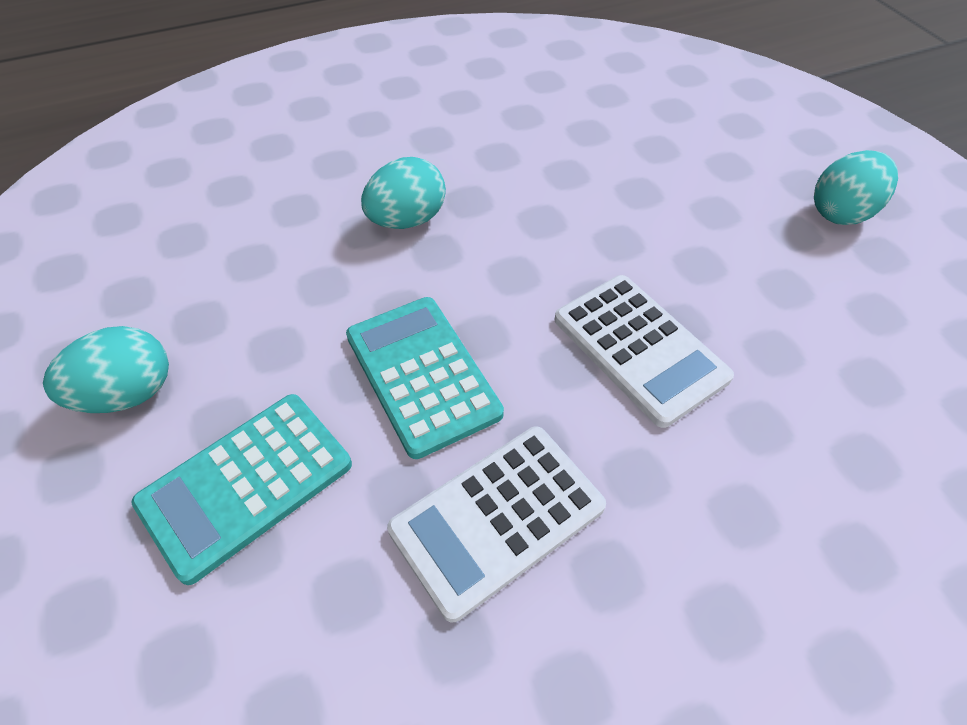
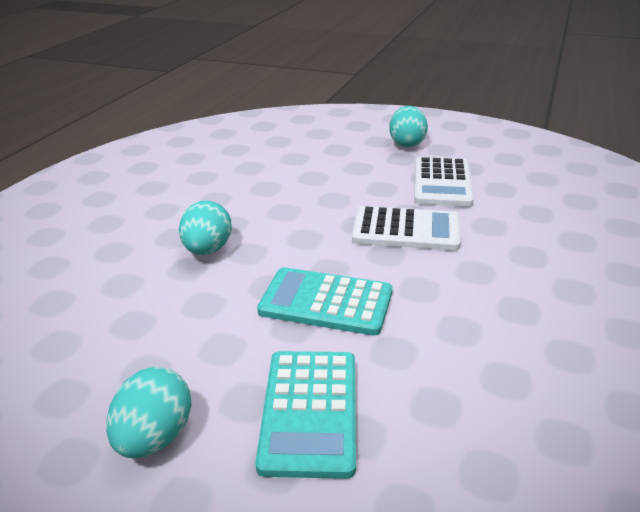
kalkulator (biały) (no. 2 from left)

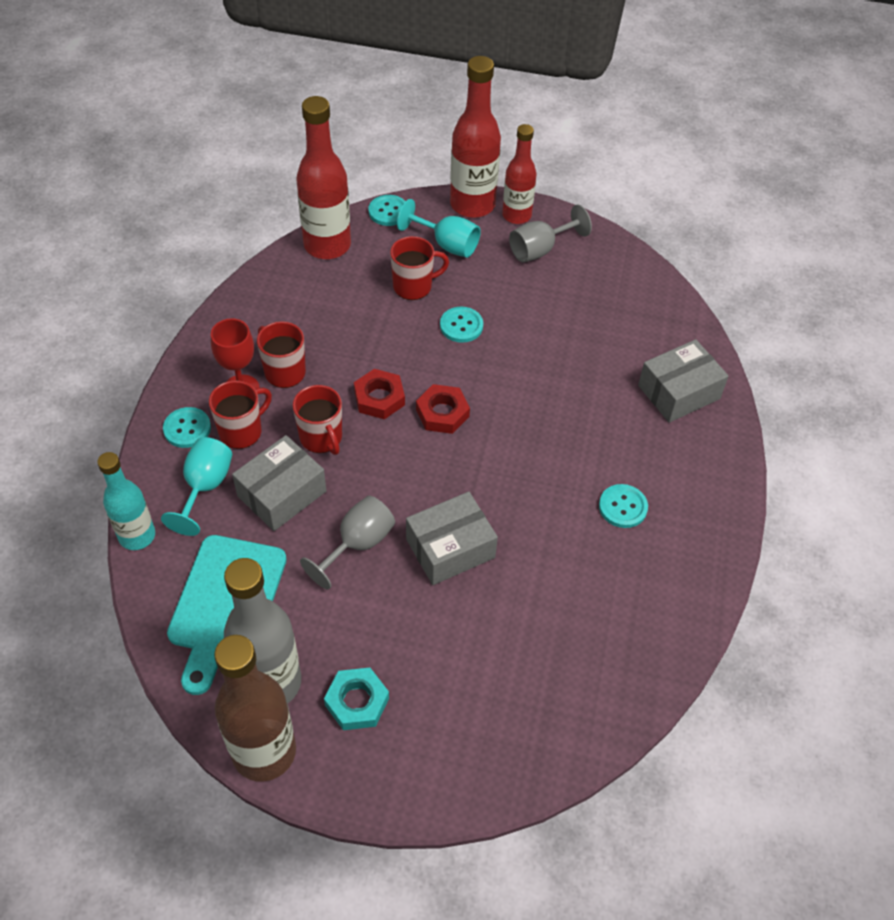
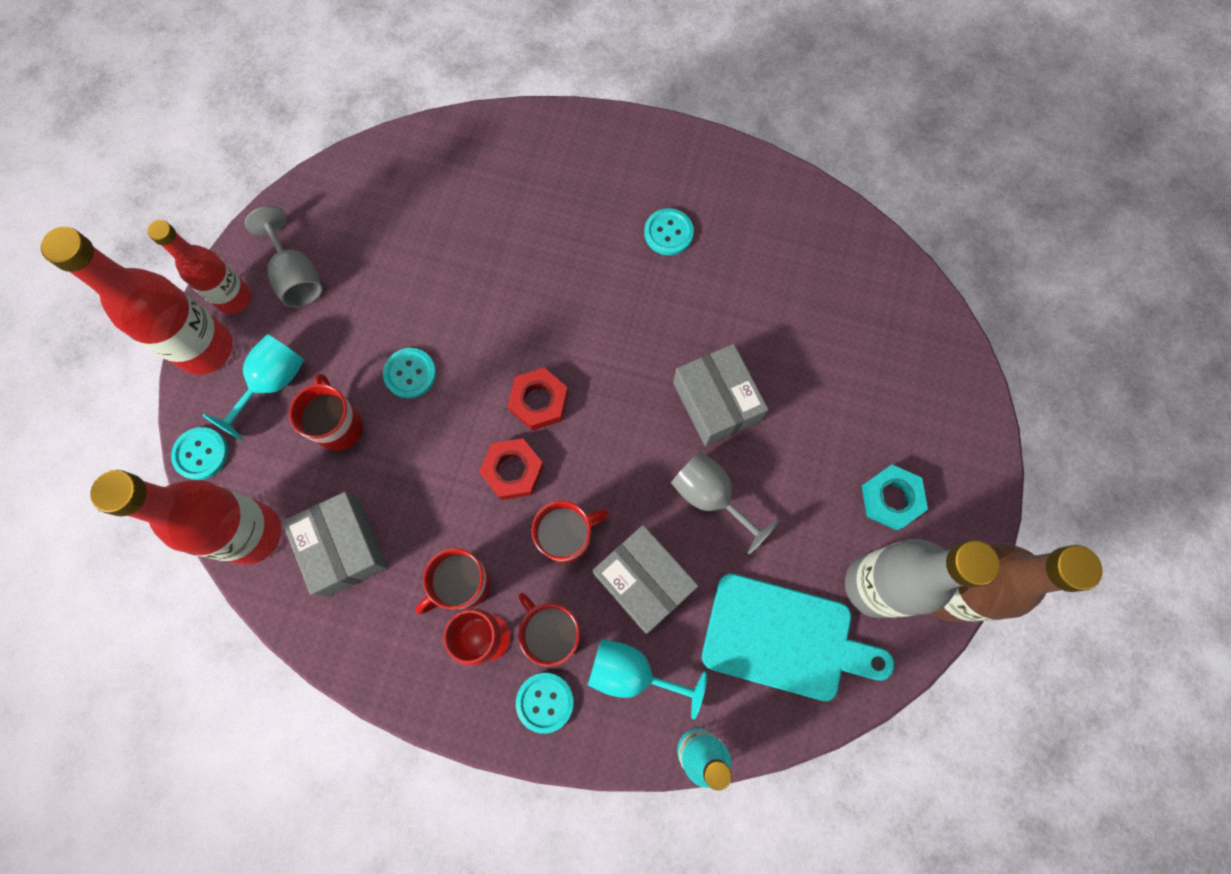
pudełko (szary) (no. 1 from left)

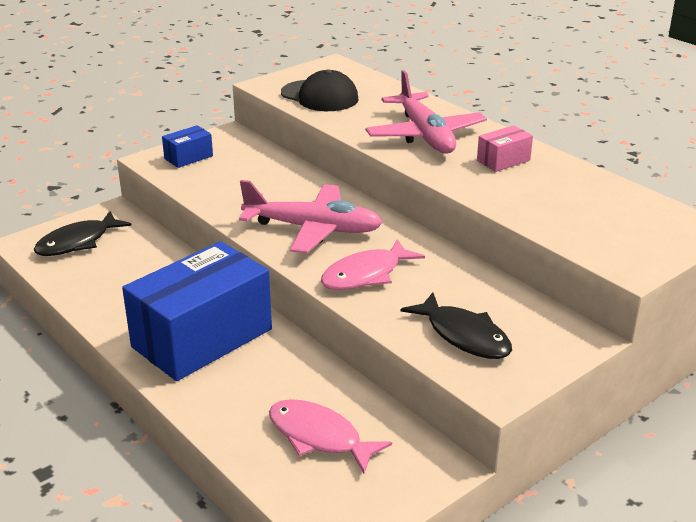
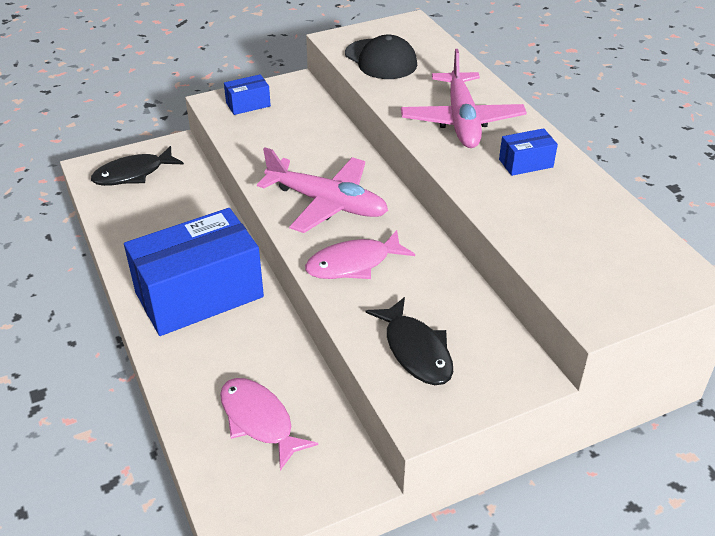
pudełko (niebieski) (no. 3 from left)

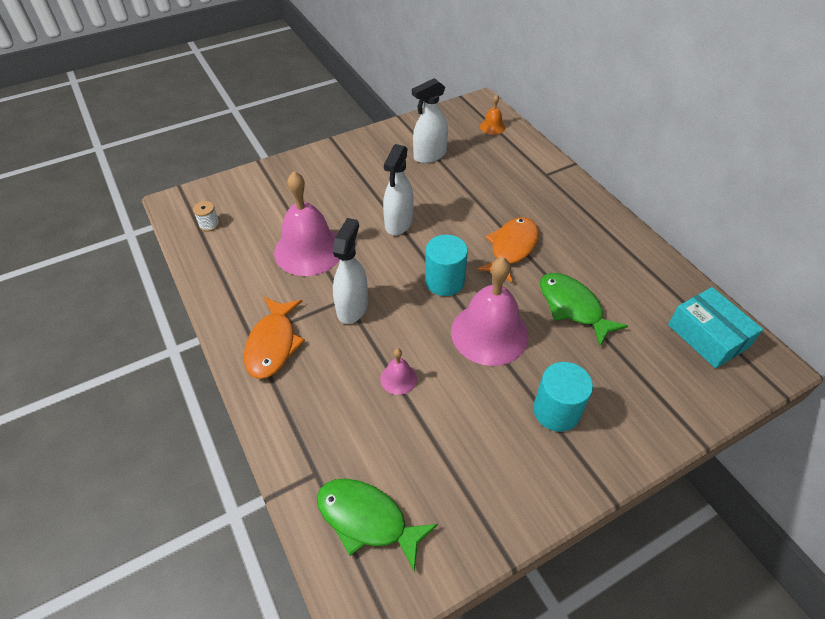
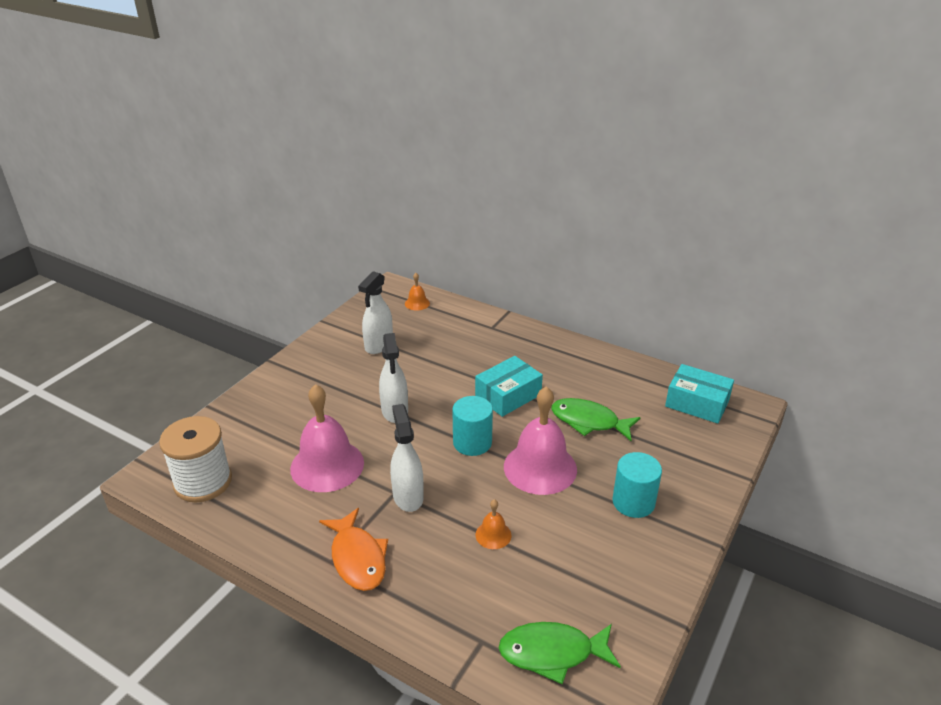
szpulka (biały)
dzwonek (pomarańczowy) (no. 2 from left)
pudełko (turkusowy) (no. 1 from left)

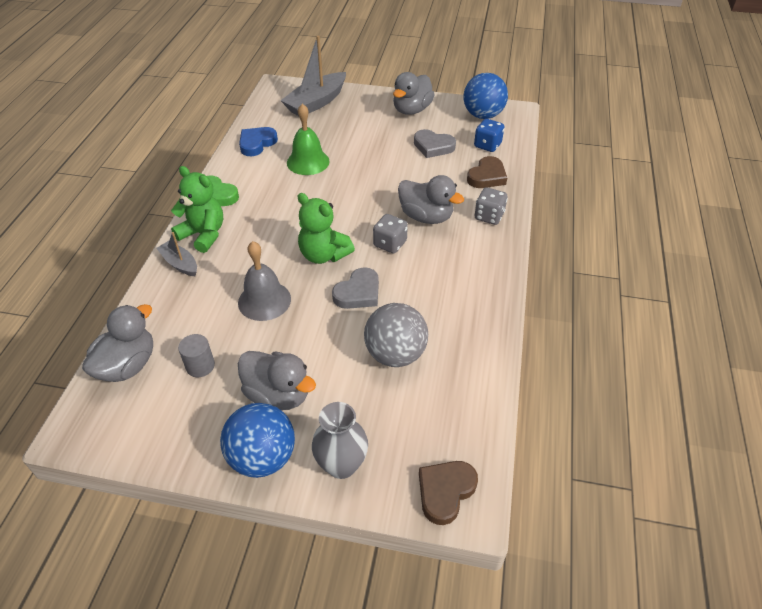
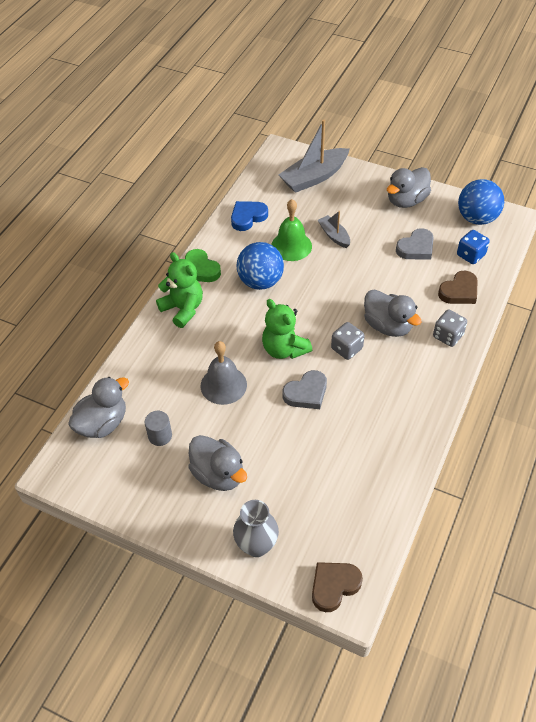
łódka (szary) (no. 2 from left)
piłka (niebieski) (no. 1 from left)
piłka (szary)
serce (szary) (no. 2 from left)

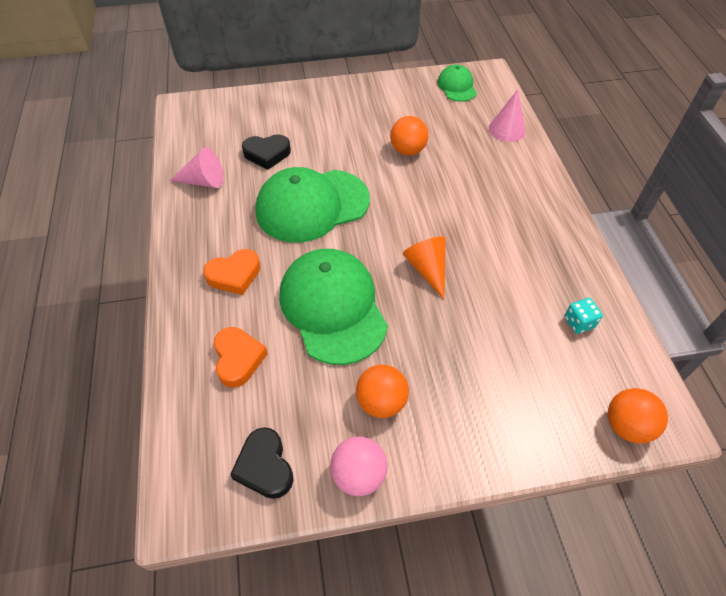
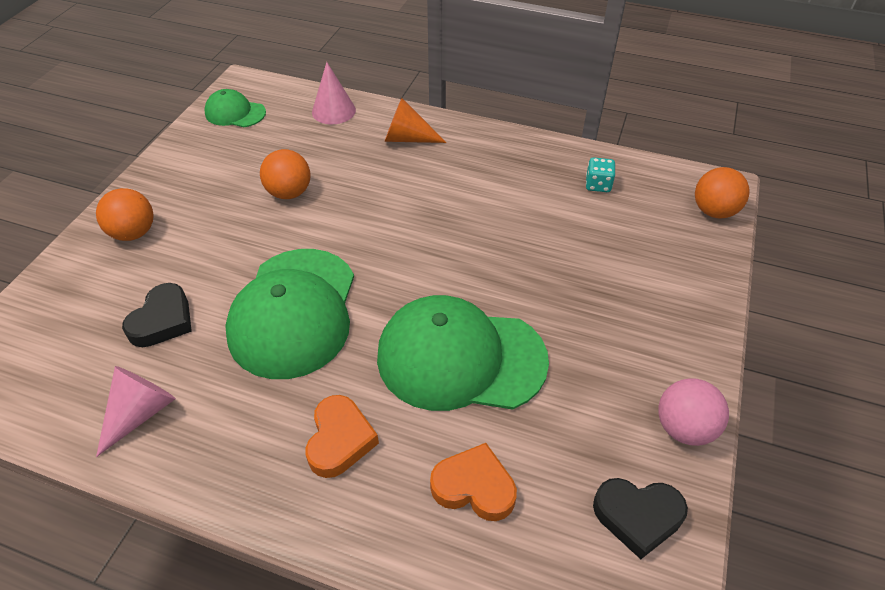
piłka (pomarańczowy) (no. 1 from left)
stożek (pomarańczowy)

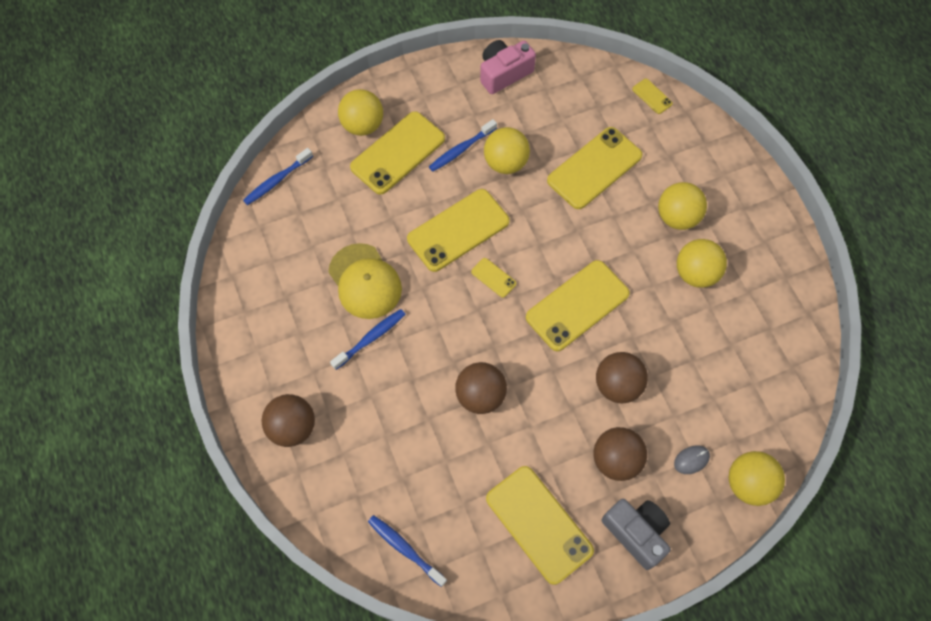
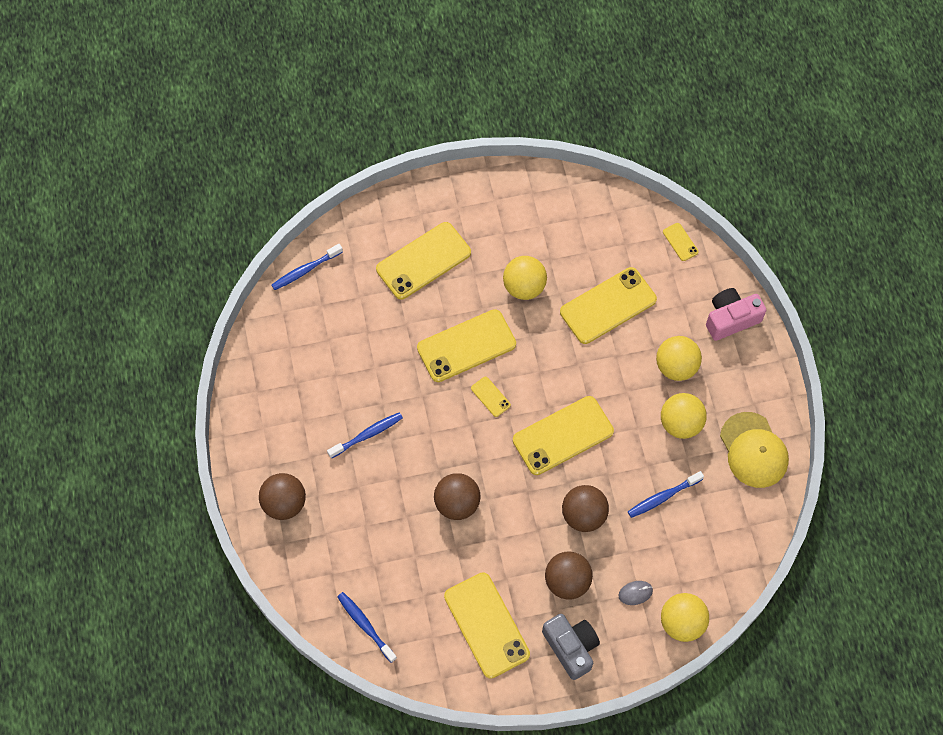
czapka (żółty)
piłka (żółty) (no. 1 from left in the first image)
szczoteczka do zębów (niebieski) (no. 4 from left)
aparat fotograficzny (różowy)

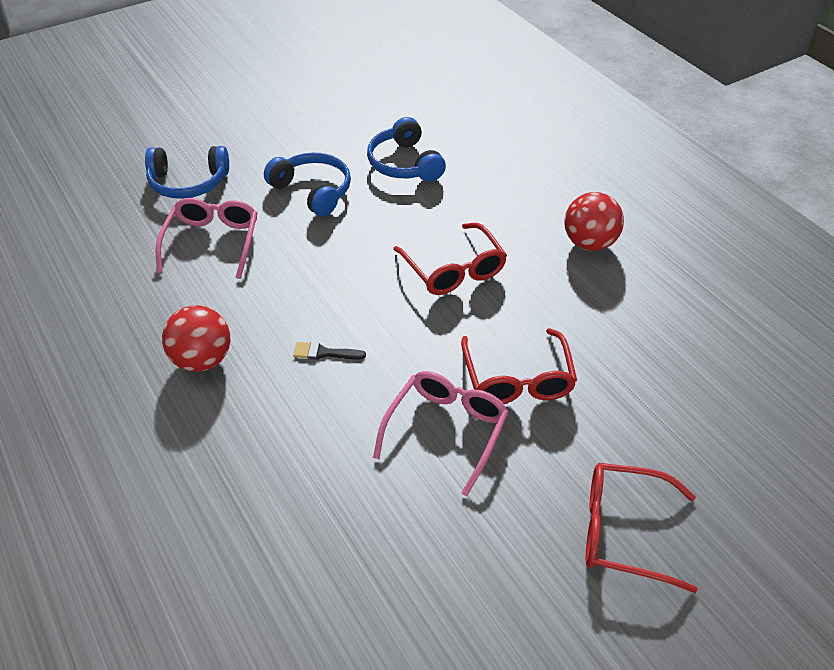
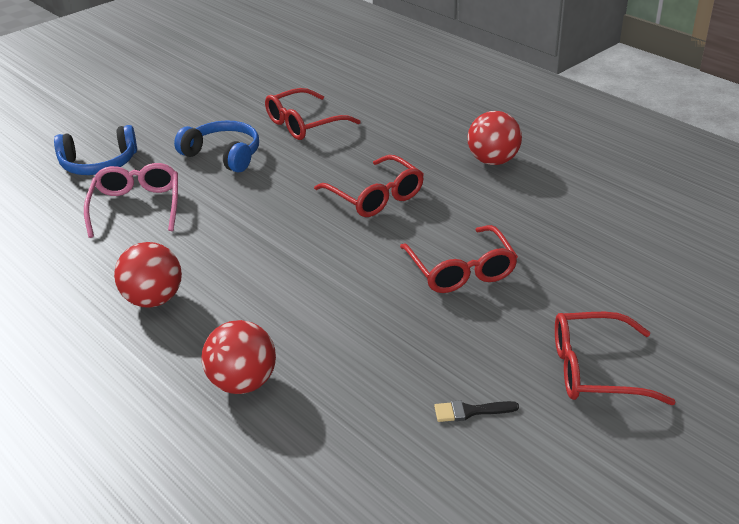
pędzel (czarny)
okulary (czerwony) (no. 1 from left)
okulary (różowy) (no. 2 from left in the first image)
piłka (czerwony) (no. 2 from left)

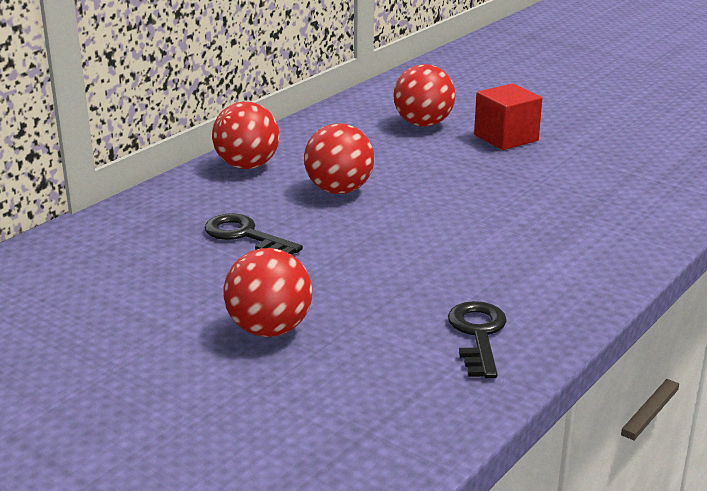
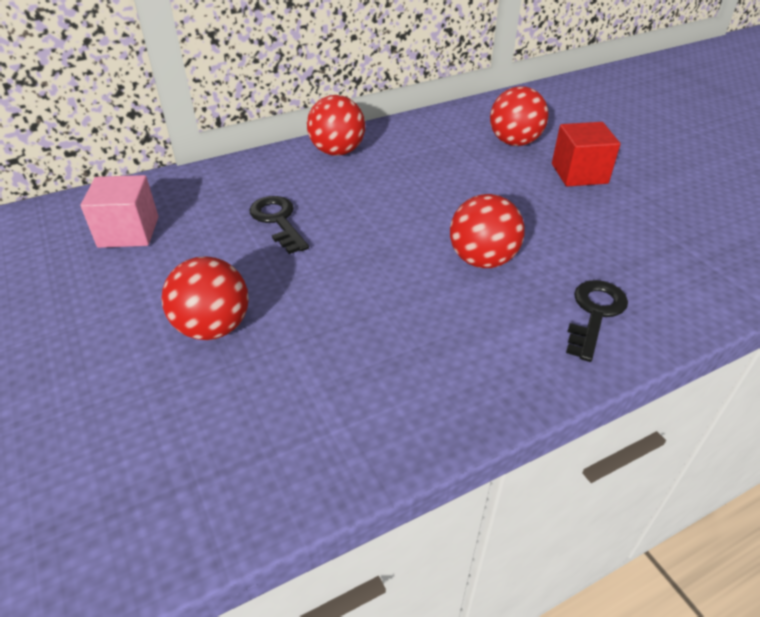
piłka (czerwony) (no. 3 from left)
klucz (czarny) (no. 2 from left)
sześcian (różowy)

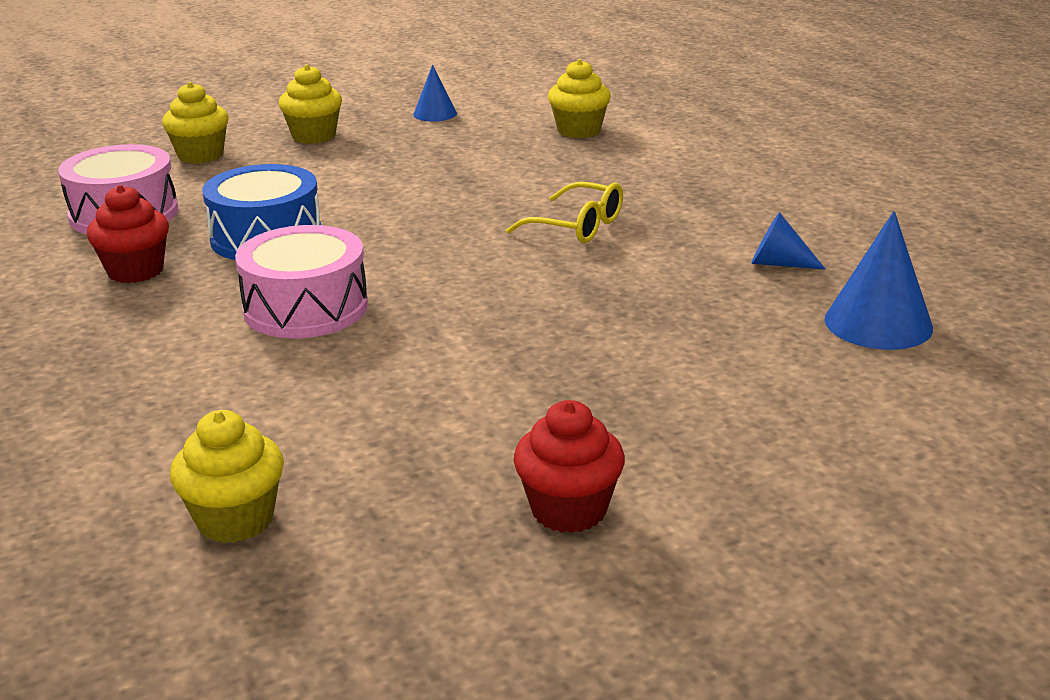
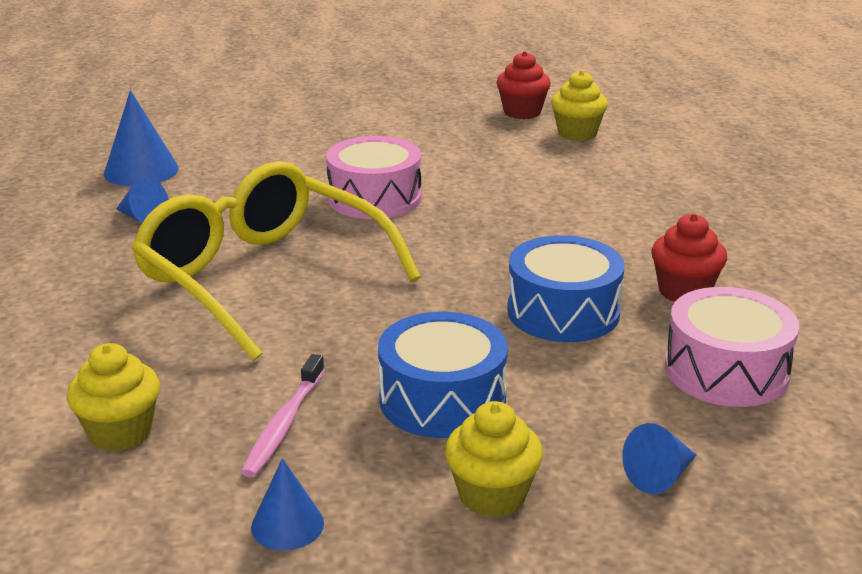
stożek (niebieski) (no. 4 from left)
bęben (różowy) (no. 1 from left)
okulary (żółty)
muffinka (czerwony) (no. 1 from left)
szczoteczka do zębów (różowy)
bęben (niebieski) (no. 1 from left)

